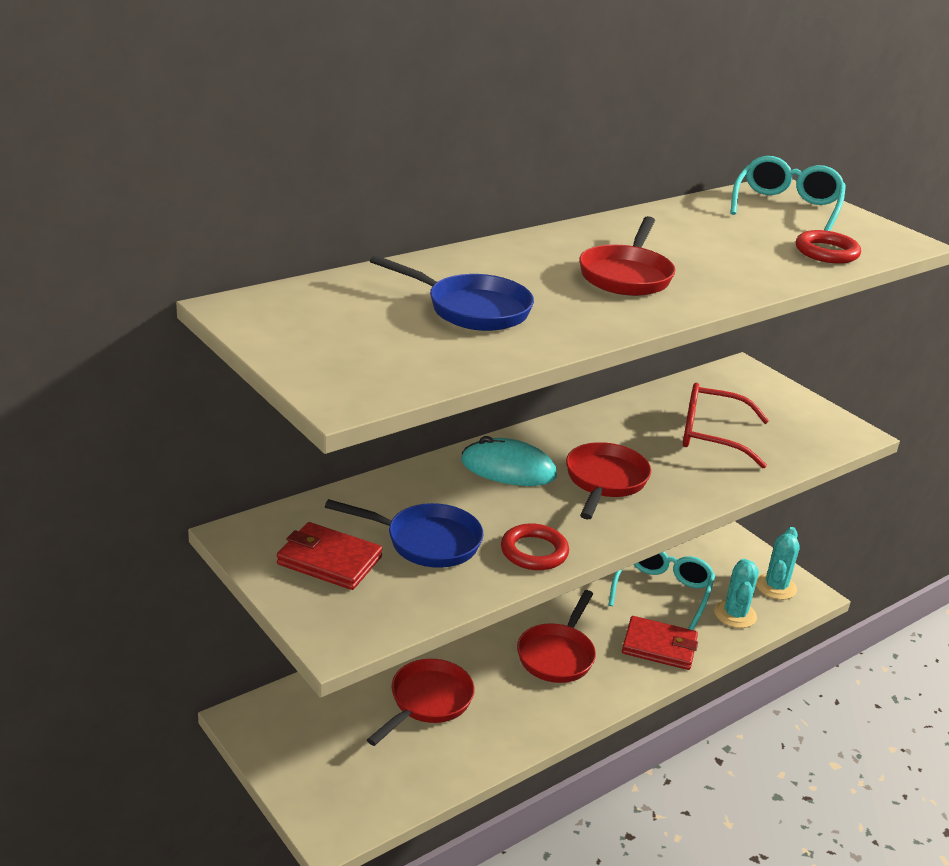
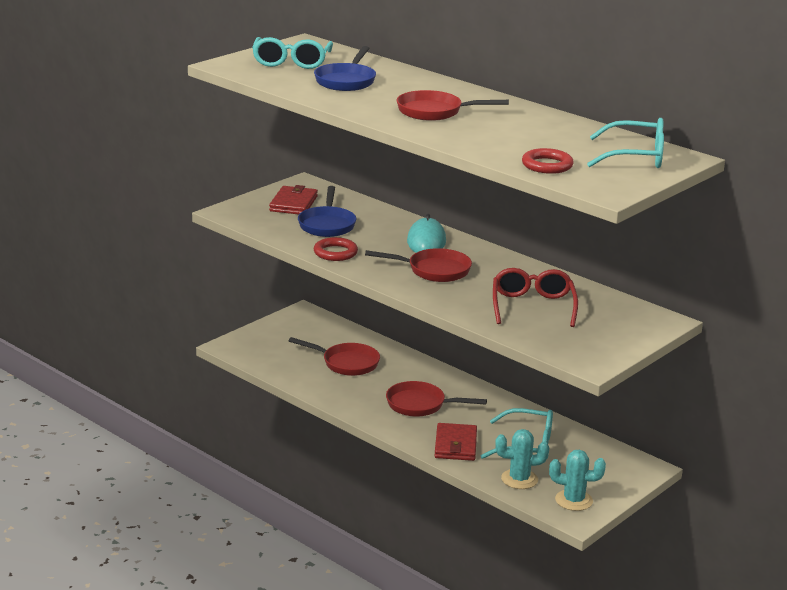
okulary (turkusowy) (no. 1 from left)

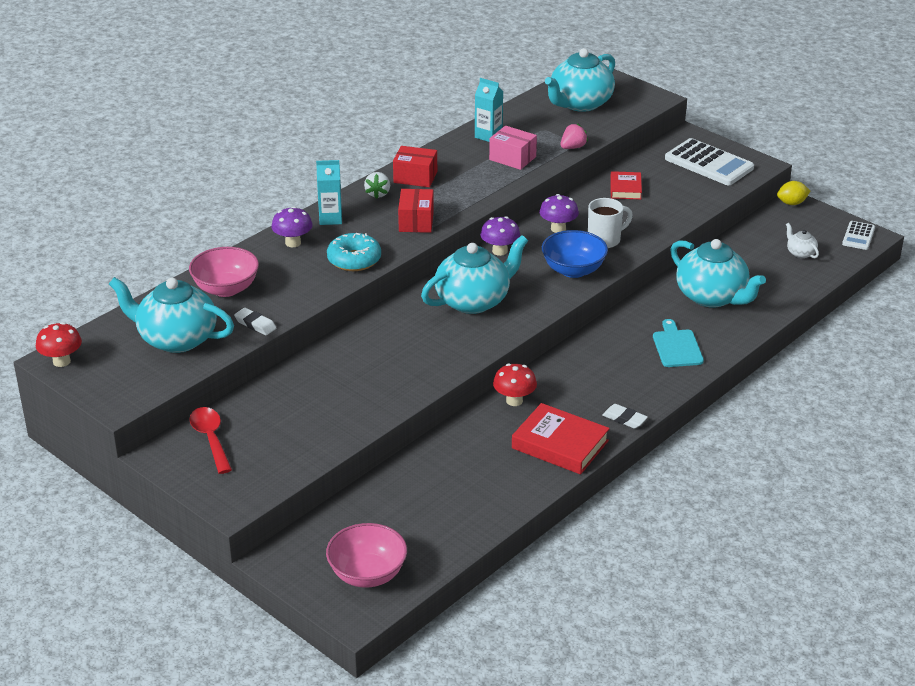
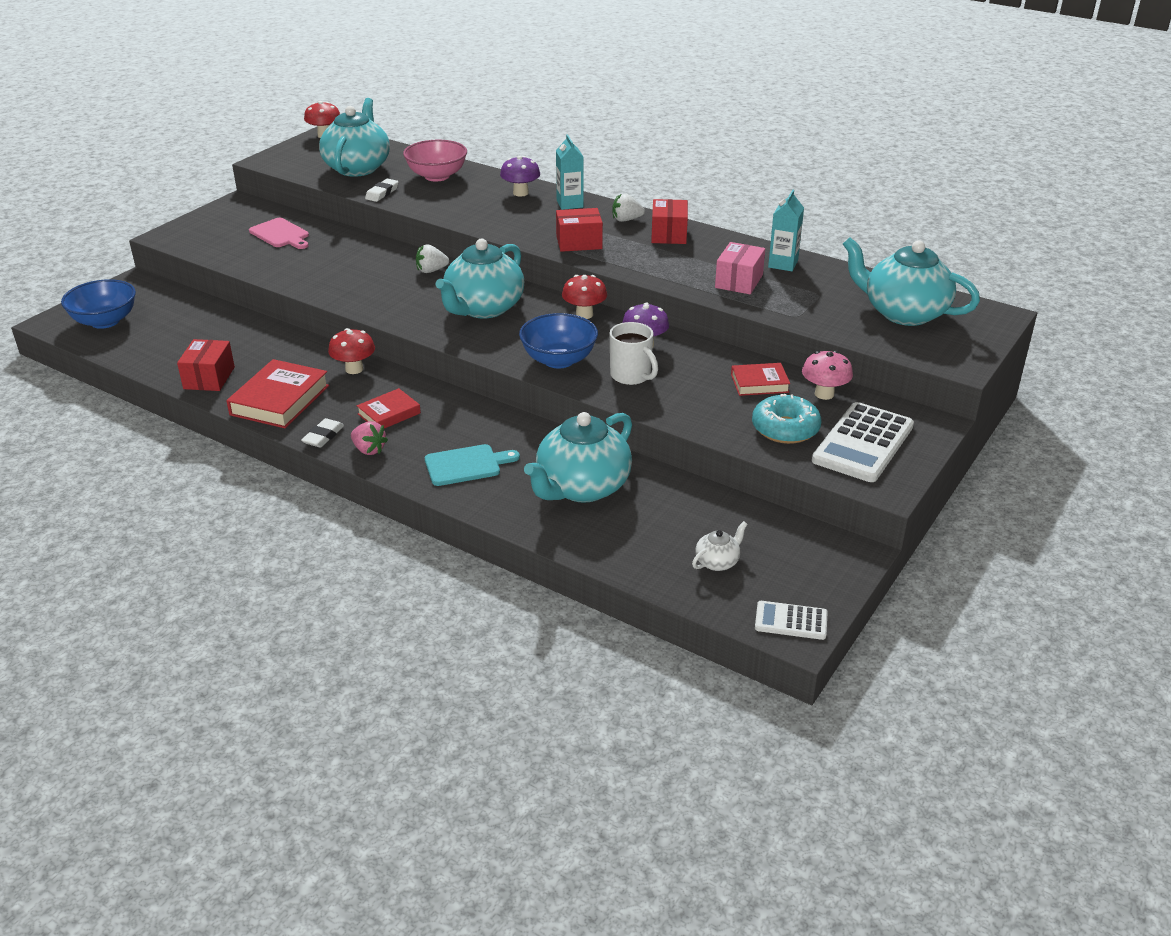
łyżka (czerwony)
miska (niebieski) (no. 1 from left)
donut (turkusowy)
imbryk (turkusowy) (no. 2 from left)
grzyb (czerwony) (no. 3 from left)
truskawka (różowy)
cytryna (żółty)
pudełko (czerwony) (no. 1 from left)
deska do krojenia (różowy)
książka (czerwony) (no. 2 from left)
truskawka (biały) (no. 1 from left)
grzyb (różowy)

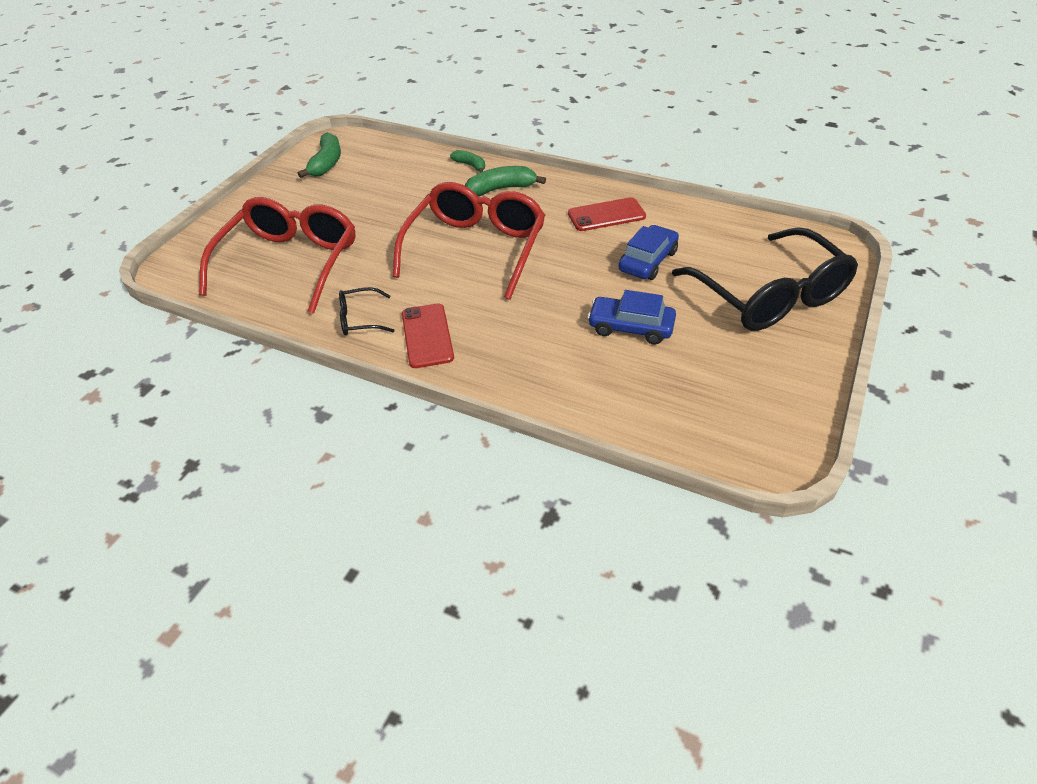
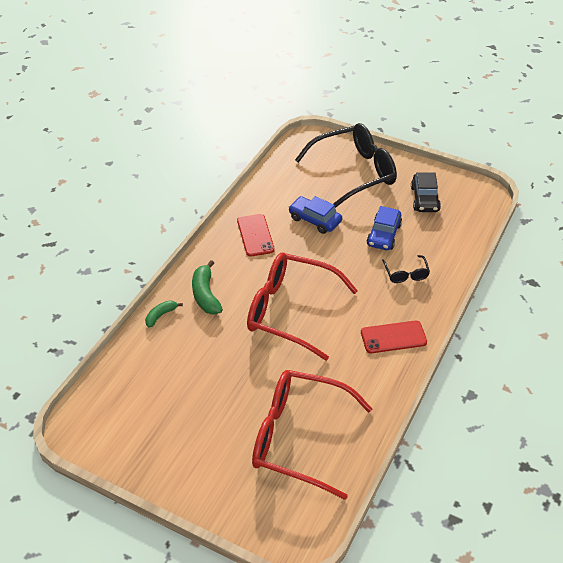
banan (zielony) (no. 1 from left in the first image)
okulary (czarny) (no. 2 from left)
samochód (czarny)

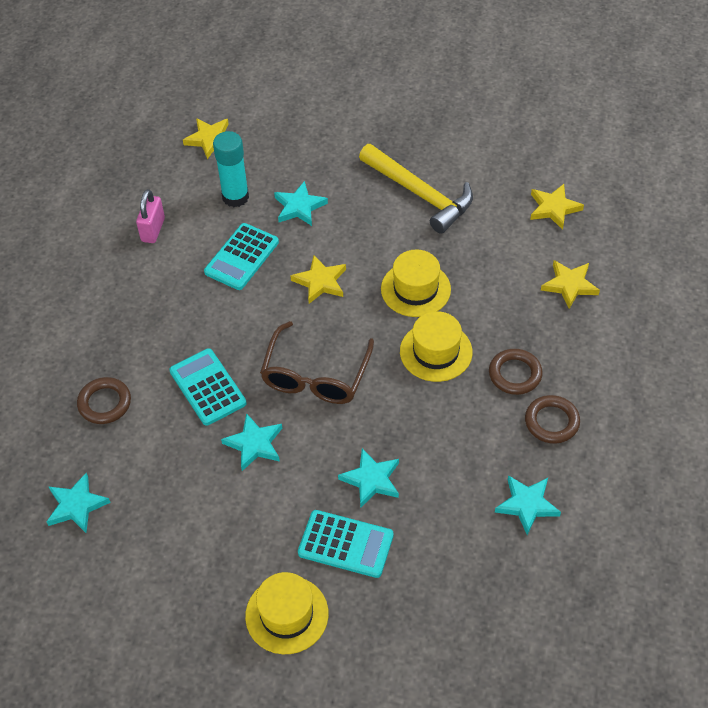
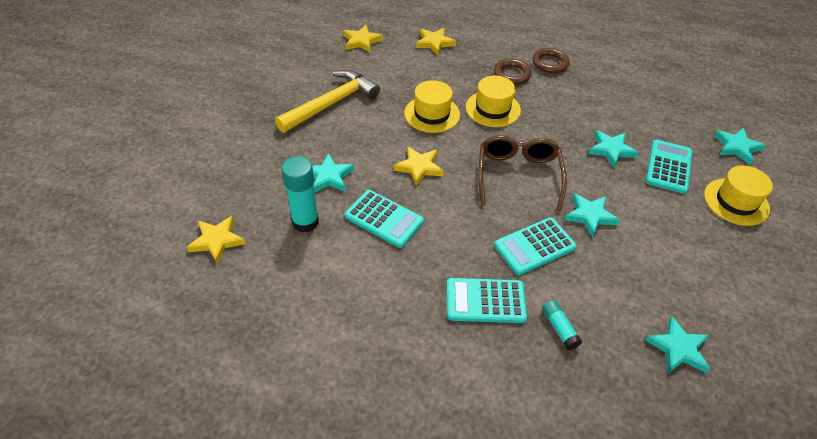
klej w sztyfcie (turkusowy) (no. 2 from left)
kłódka (różowy)
okulary (brązowy)
gwiazda (turkusowy) (no. 5 from left)
kalkulator (turkusowy) (no. 2 from left)

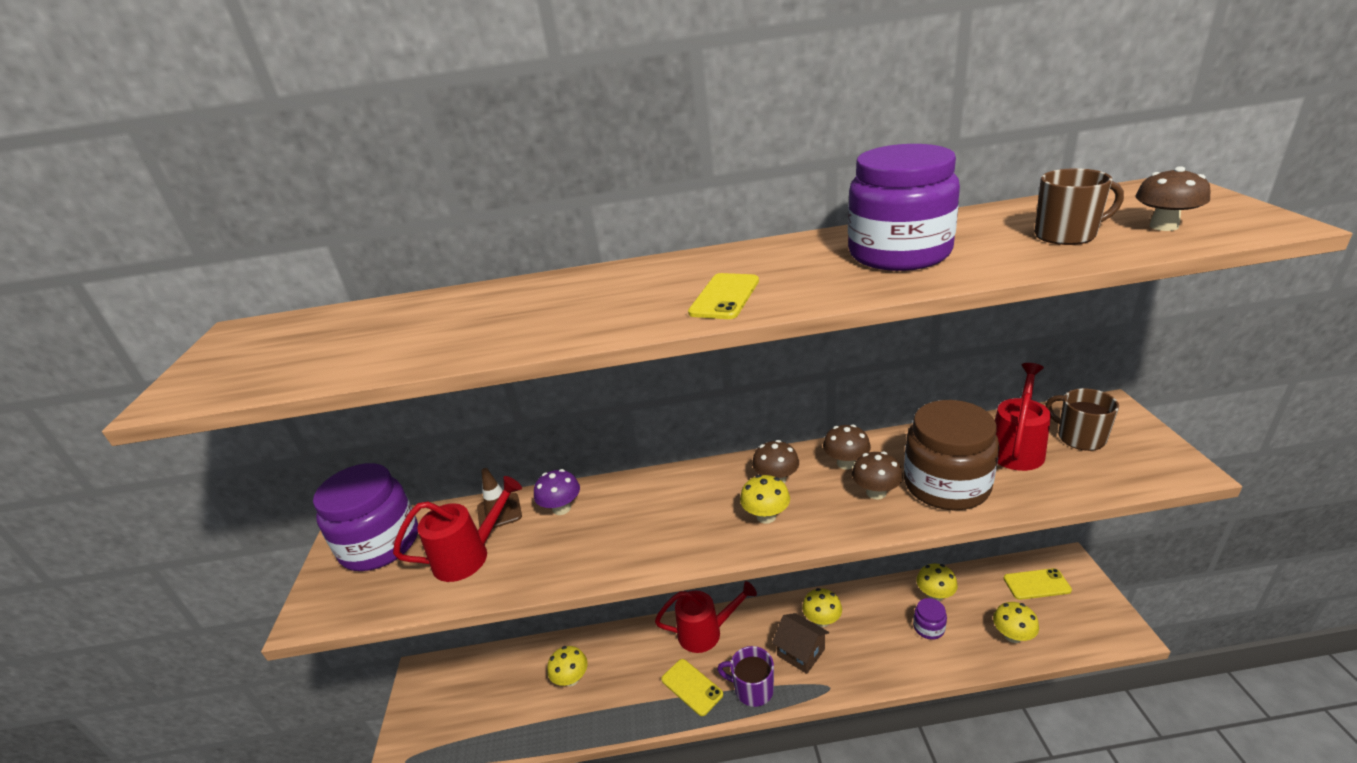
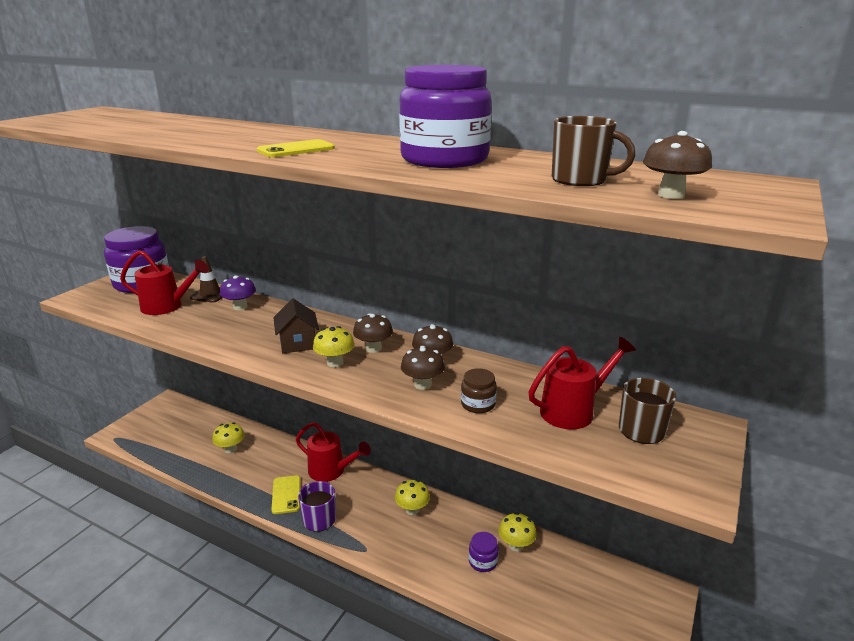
domek (brązowy)
słoik (brązowy)
grzyb (żółty) (no. 5 from left in the first image)
telefon (żółty) (no. 3 from left in the first image)

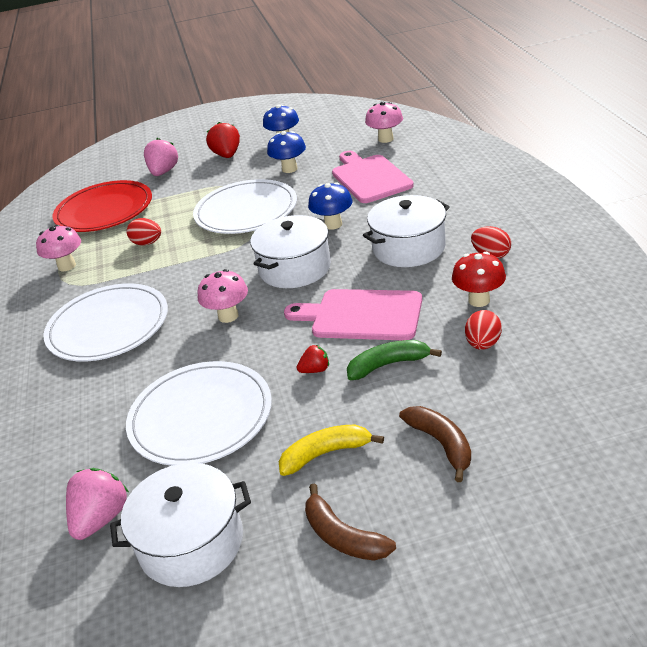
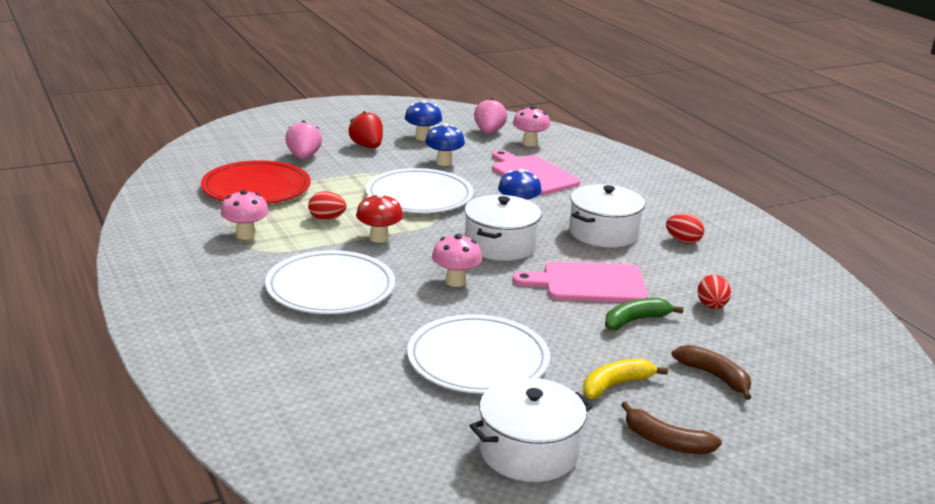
truskawka (różowy) (no. 2 from left)
truskawka (czerwony) (no. 2 from left in the first image)
grzyb (czerwony)

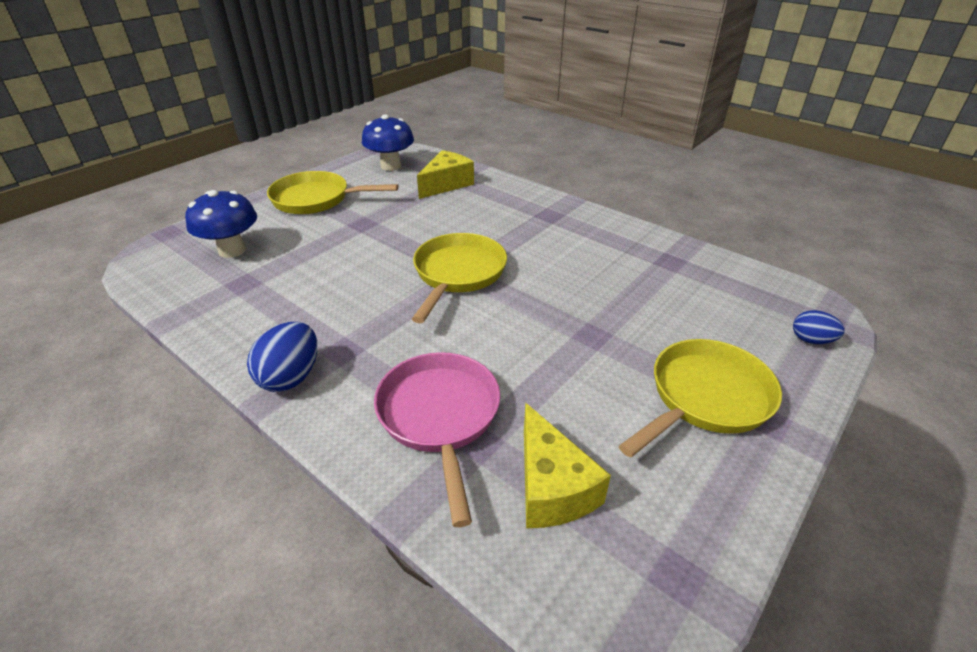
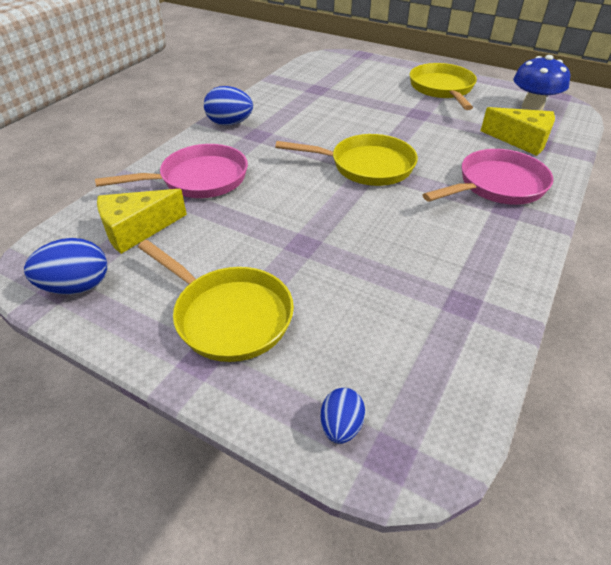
grzyb (niebieski) (no. 1 from left in the first image)
jajko (niebieski) (no. 1 from left)
patelnia (różowy) (no. 2 from left)

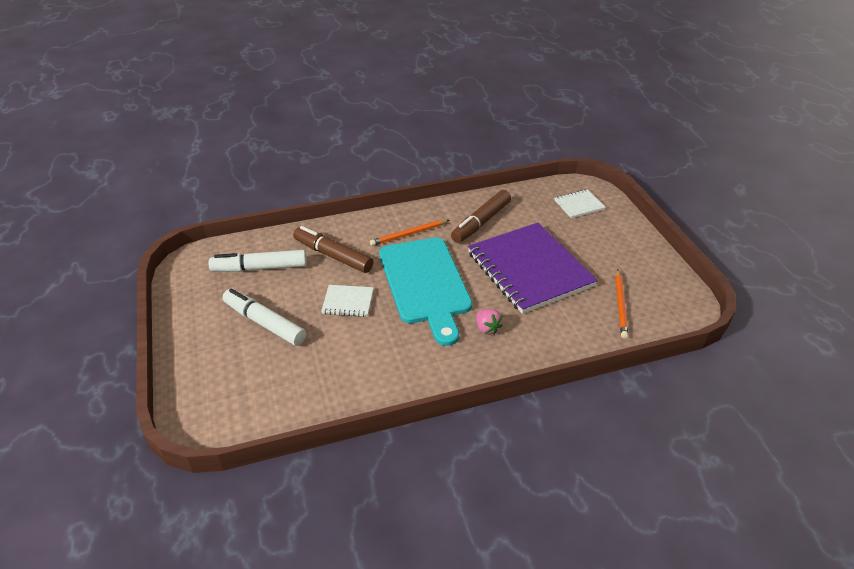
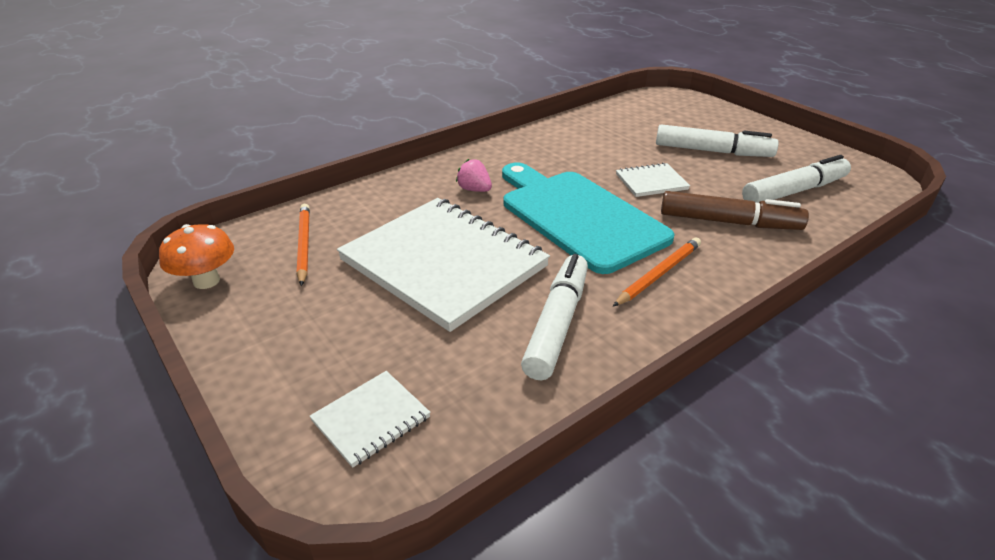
flamaster (biały) (no. 1 from left)
zeszyt (biały) (no. 2 from left)
grzyb (pomarańczowy)

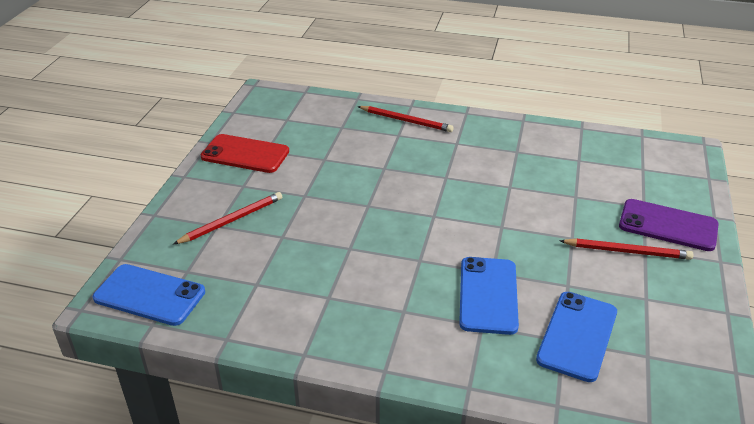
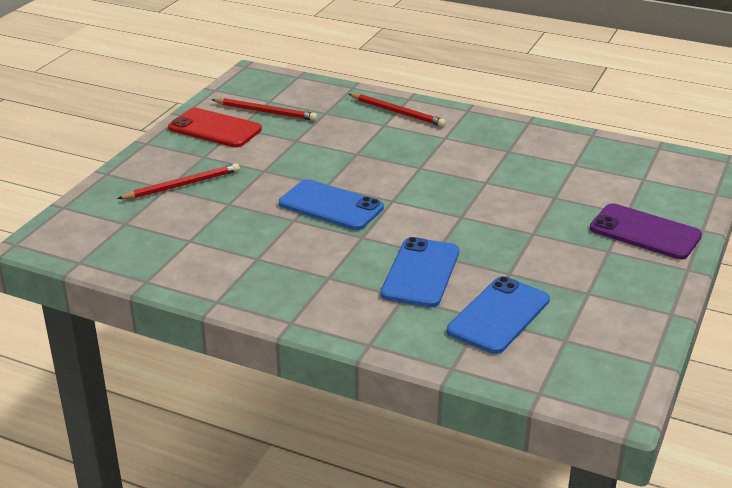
telefon (niebieski) (no. 1 from left)
ołówek (czerwony) (no. 2 from left)

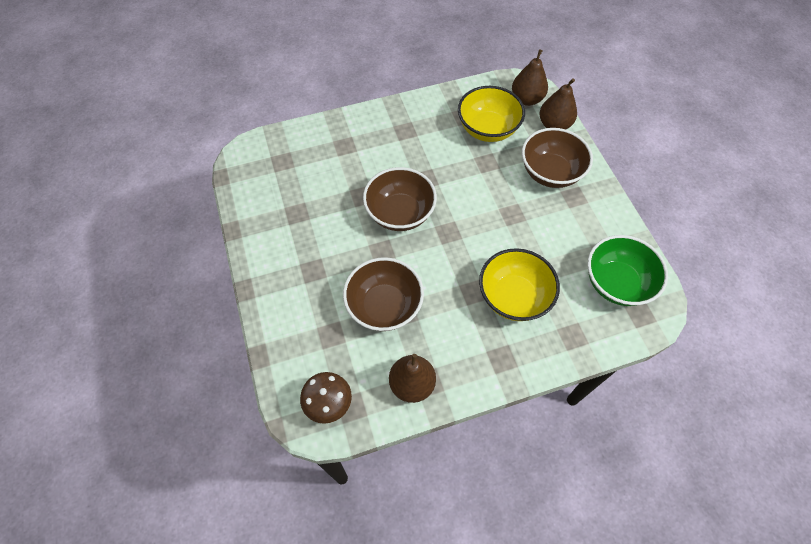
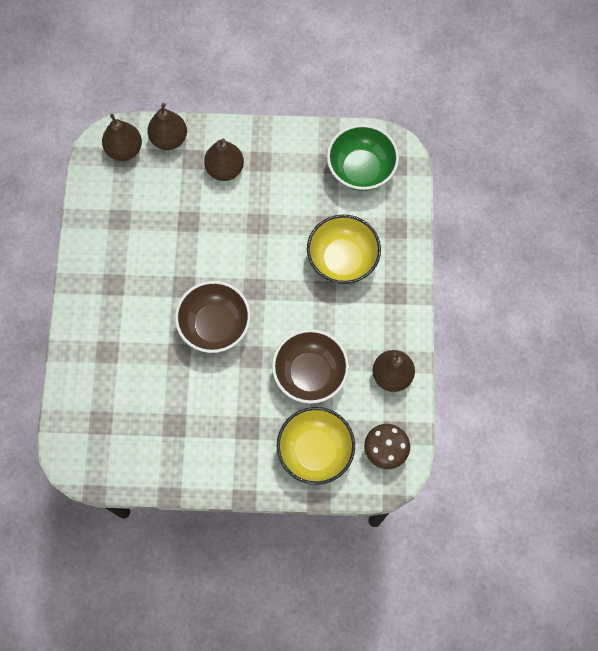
miska (żółty) (no. 1 from left)
gruszka (brązowy) (no. 3 from left)

